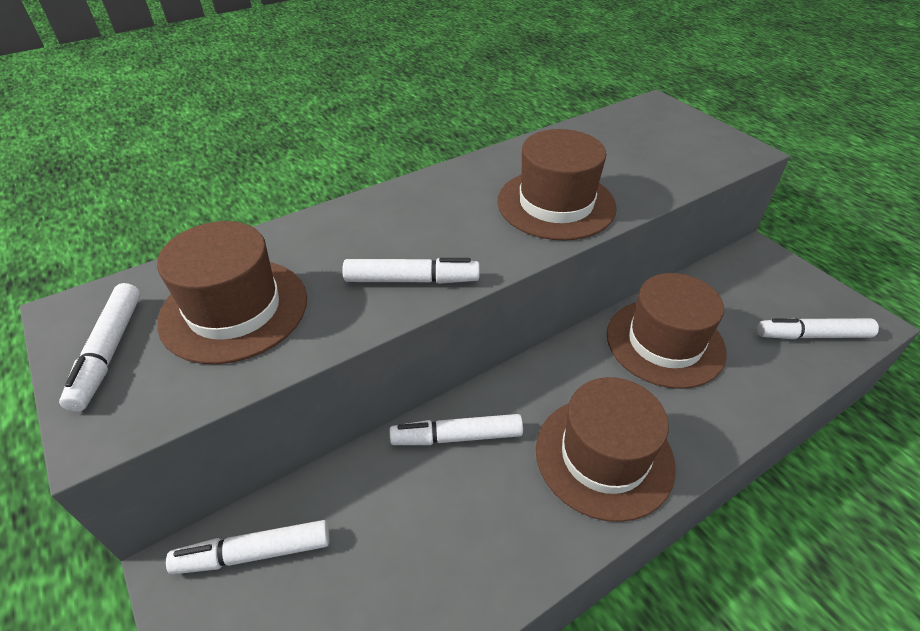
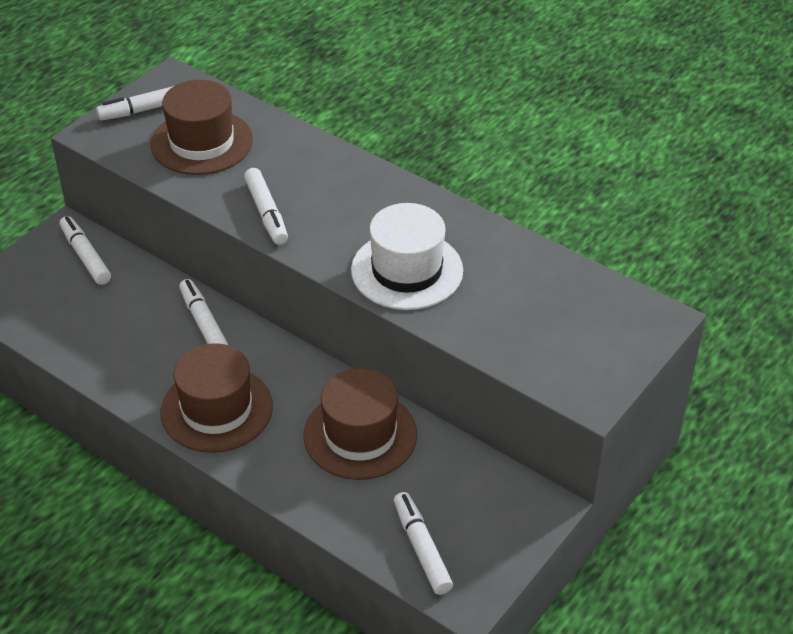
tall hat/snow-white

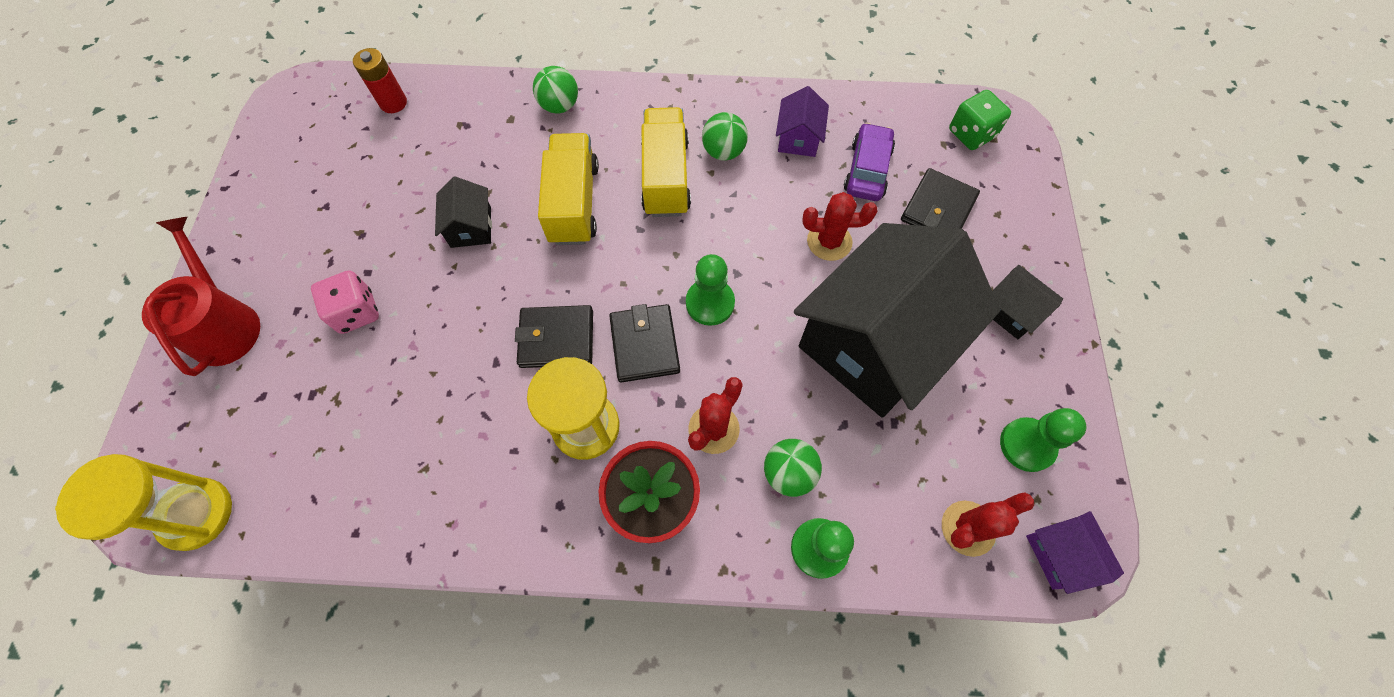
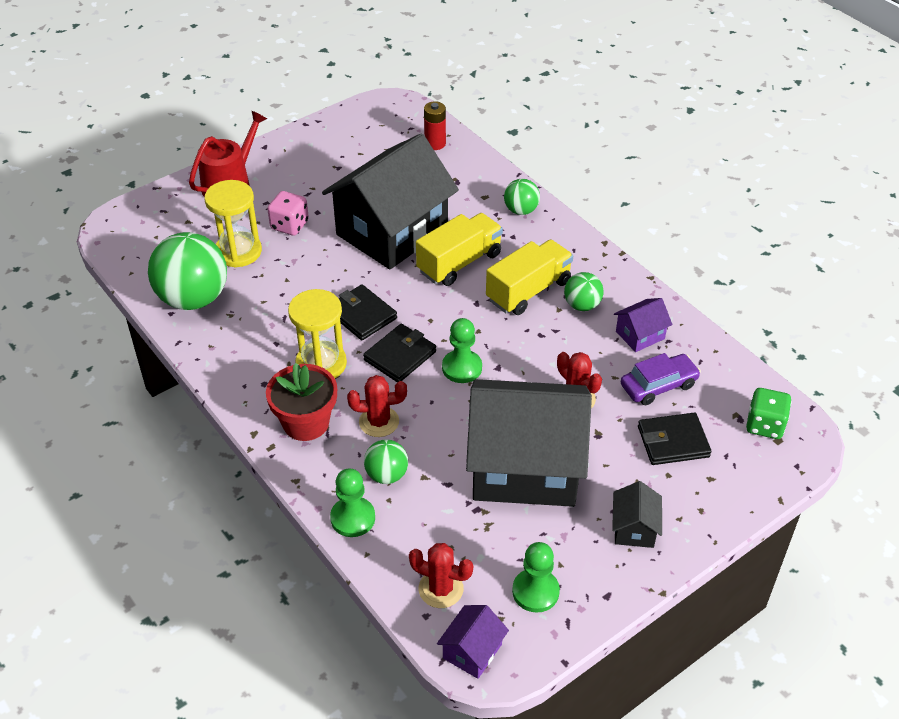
hourglass/yellow (no. 1 from left); toy house/jet-black (no. 1 from left); sphere/leaf-green (no. 1 from left)

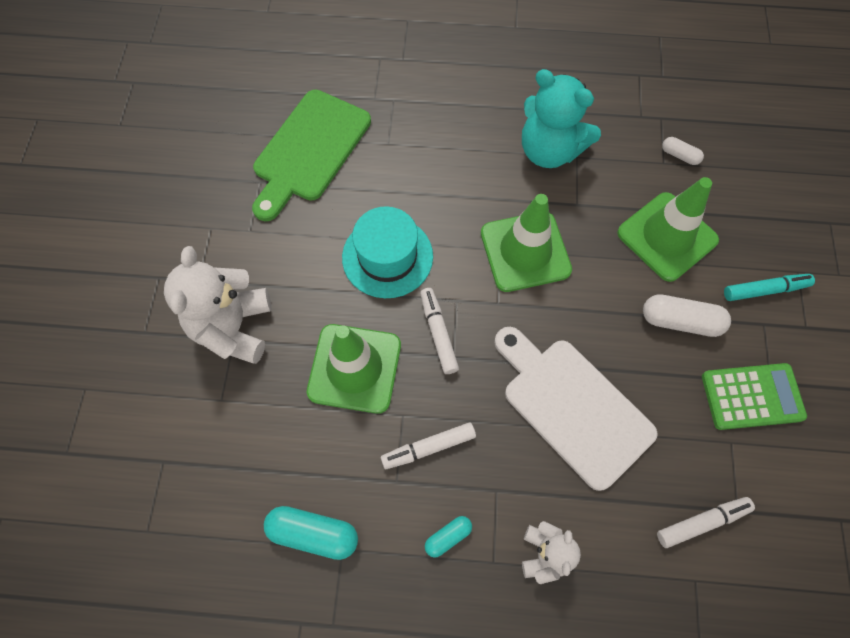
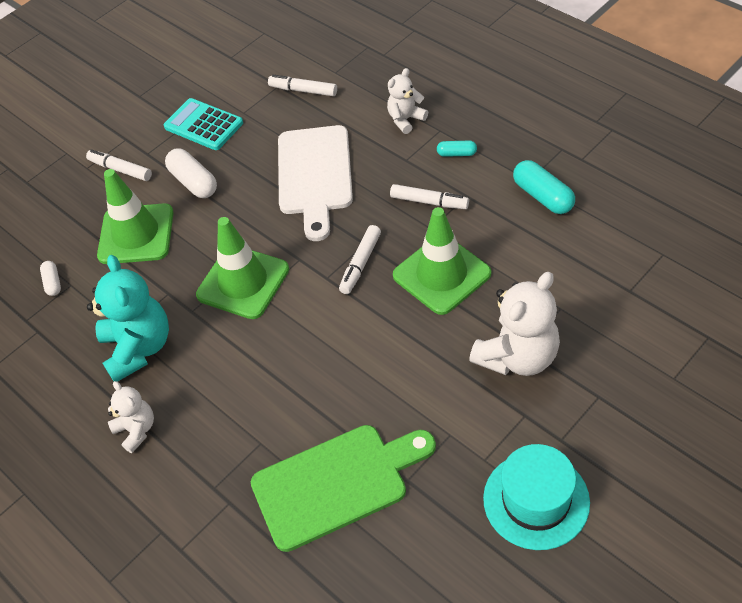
tall hat/turquoise; pocket calculator/turquoise; felt pen/snow-white (no. 1 from left); stuffed bear/snow-white (no. 1 from left)

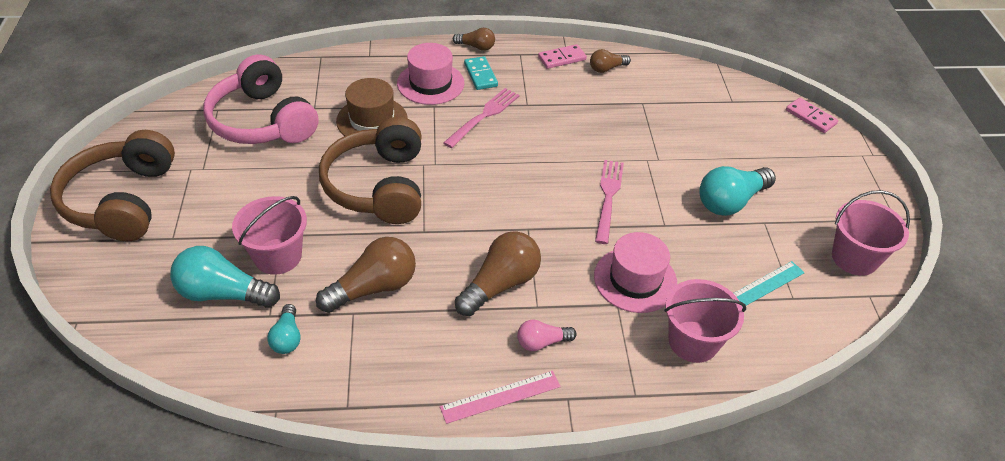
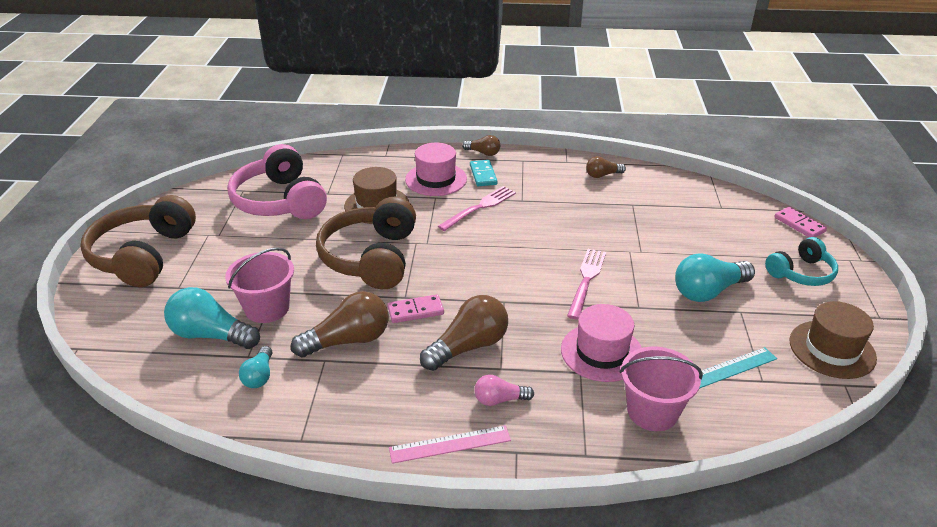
domino/pink (no. 1 from left); tall hat/dark brown (no. 2 from left); headphones/turquoise

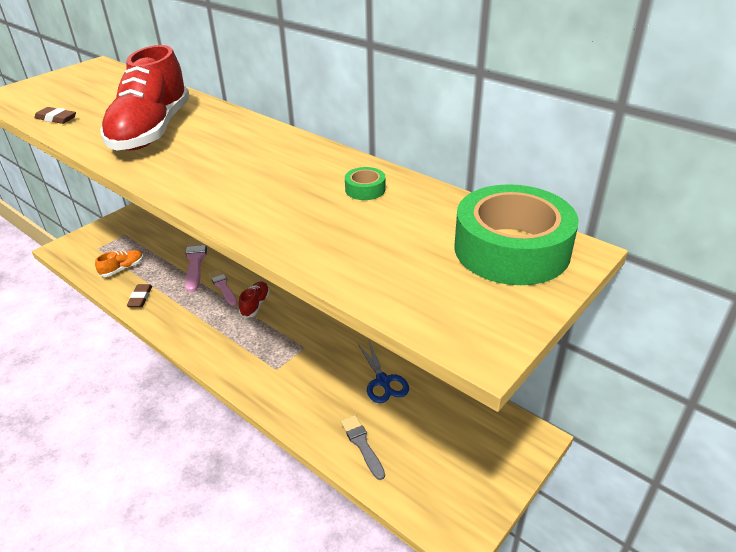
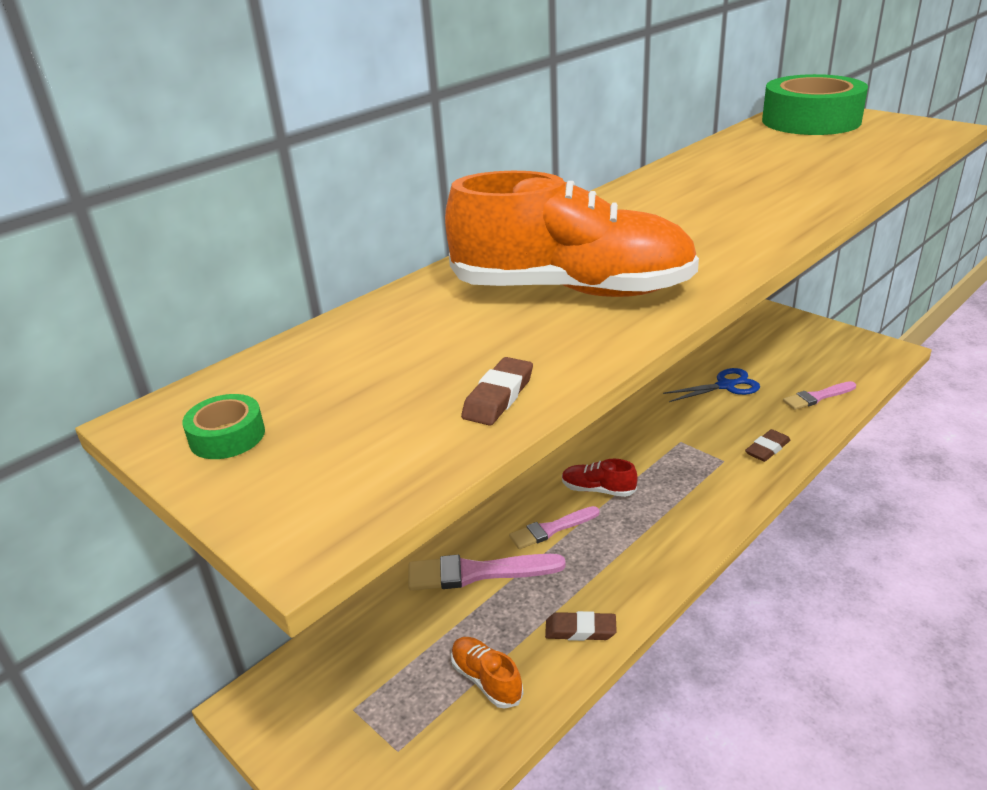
lace-up shoe/orange-coloured (no. 2 from left); brush/pink (no. 3 from left); roll of tape/leaf-green (no. 1 from left); pencil eraser/dark brown (no. 3 from left)

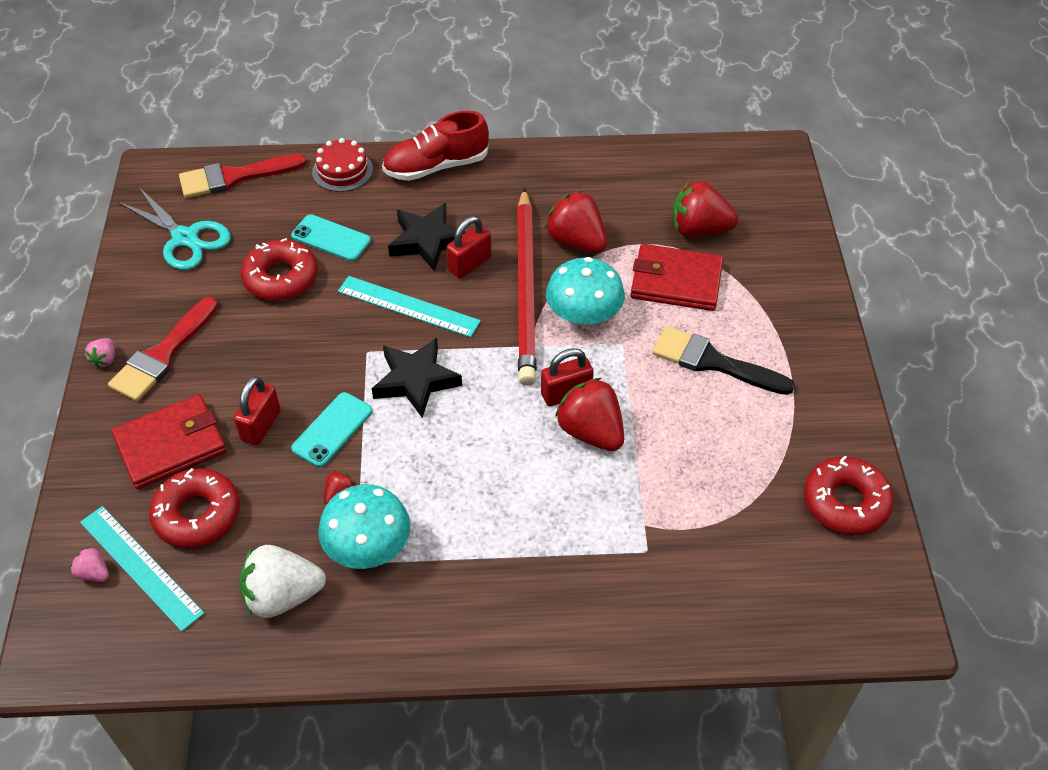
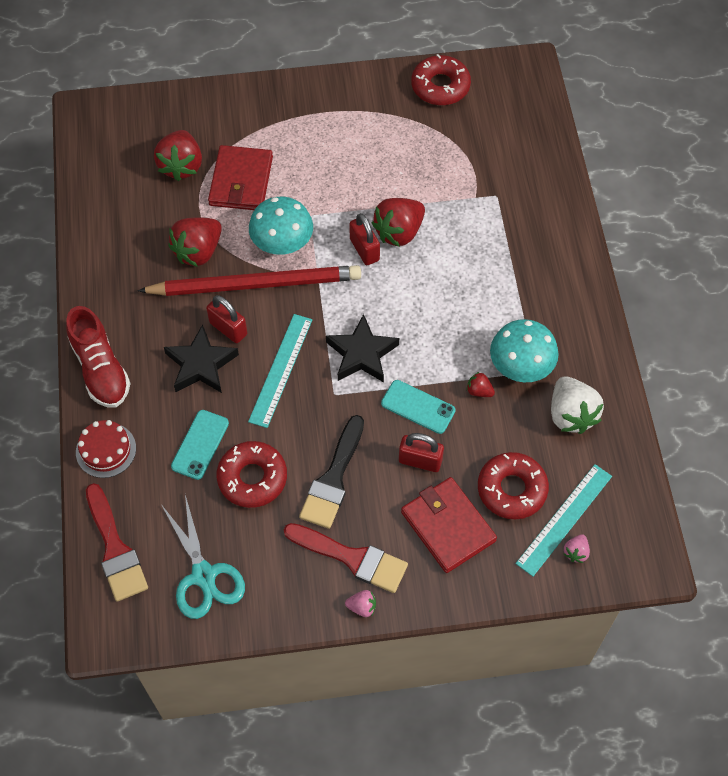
pair of scissors/turquoise; brush/jet-black

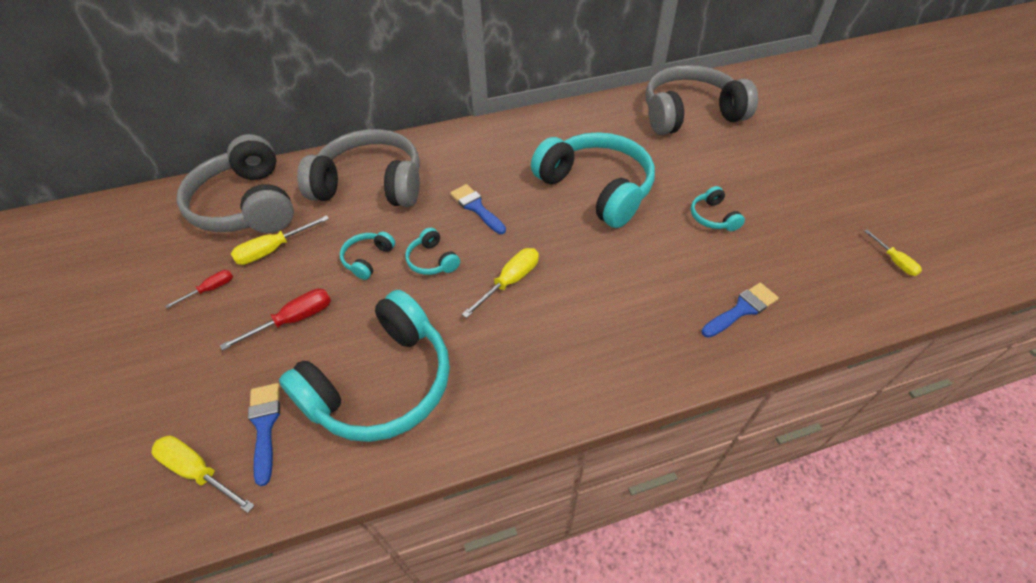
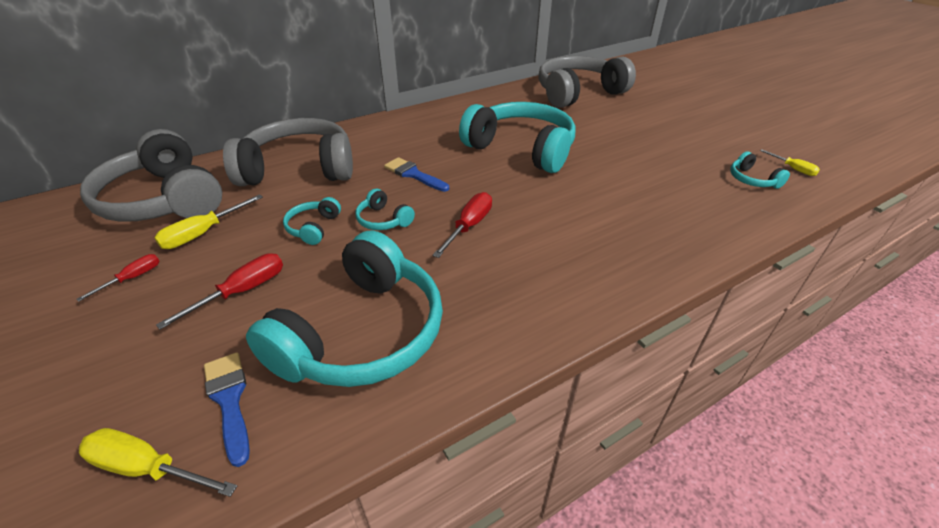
flat screwdriver/red (no. 3 from left); headphones/turquoise (no. 5 from left); brush/royal blue (no. 3 from left in the first image)

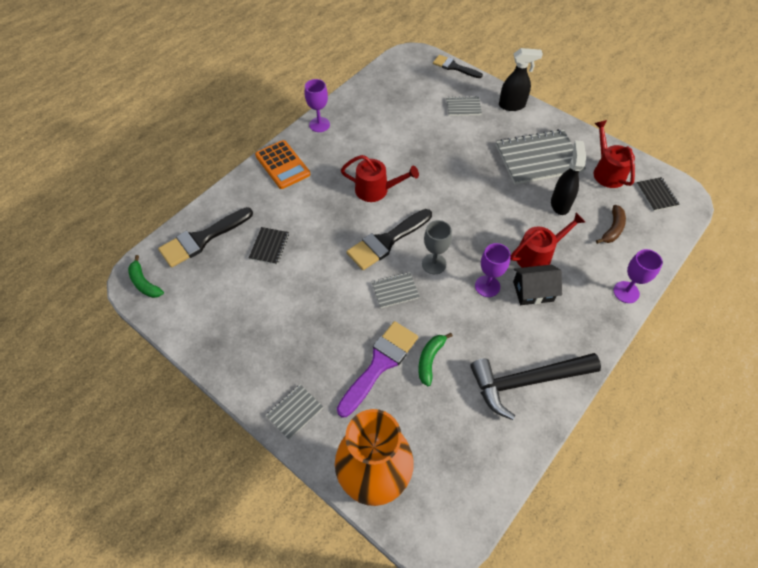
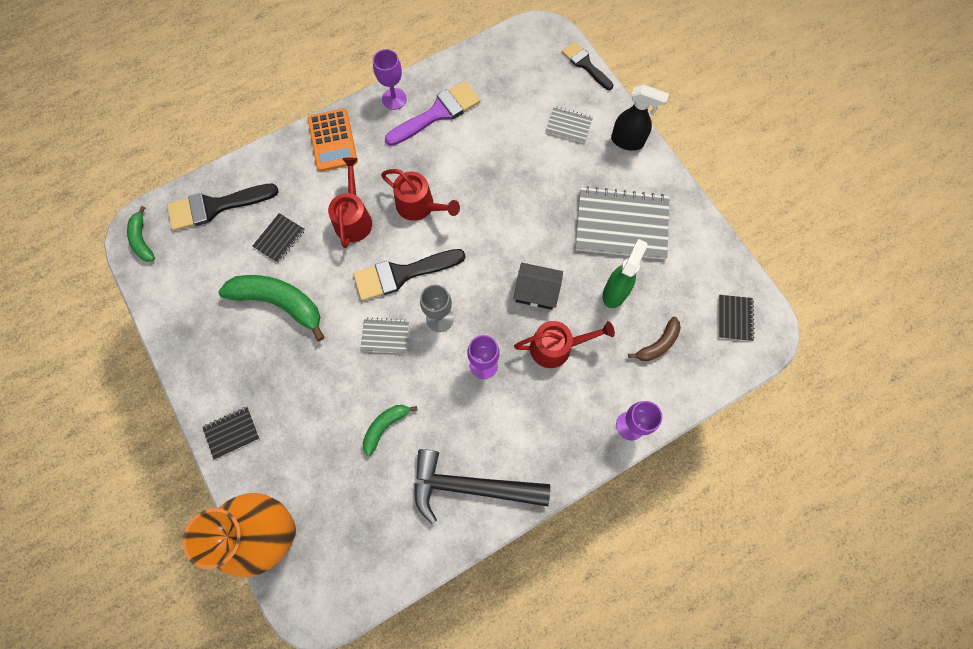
notepad/jet-black (no. 1 from left); brush/royal purple; toy house/jet-black; sprayer/leaf-green; sprinkling can/red (no. 1 from left); toy banana/leaf-green (no. 2 from left)

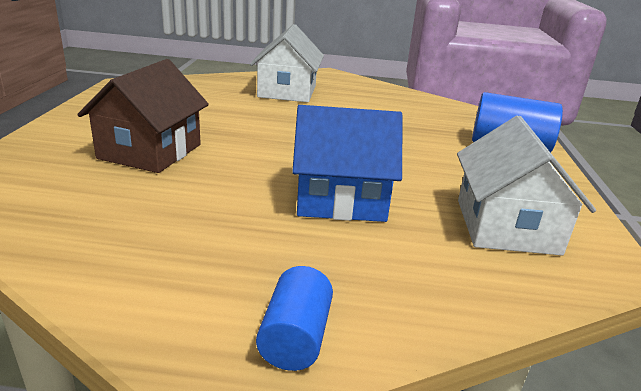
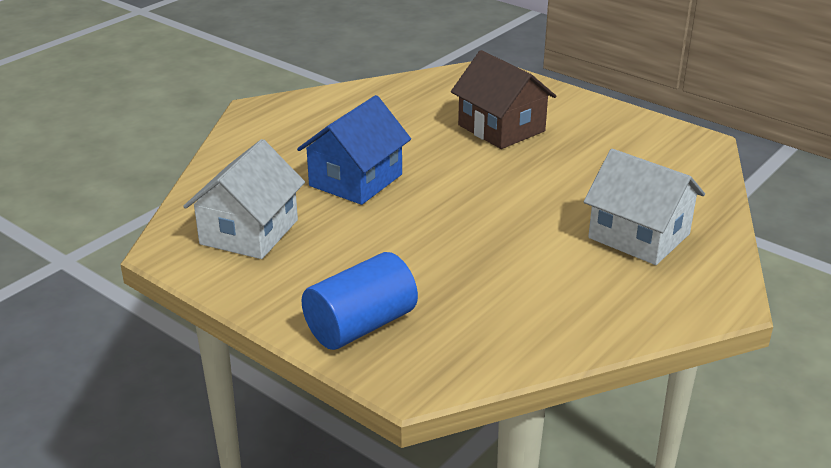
cylinder/royal blue (no. 1 from left in the first image); toy house/snow-white (no. 1 from left)

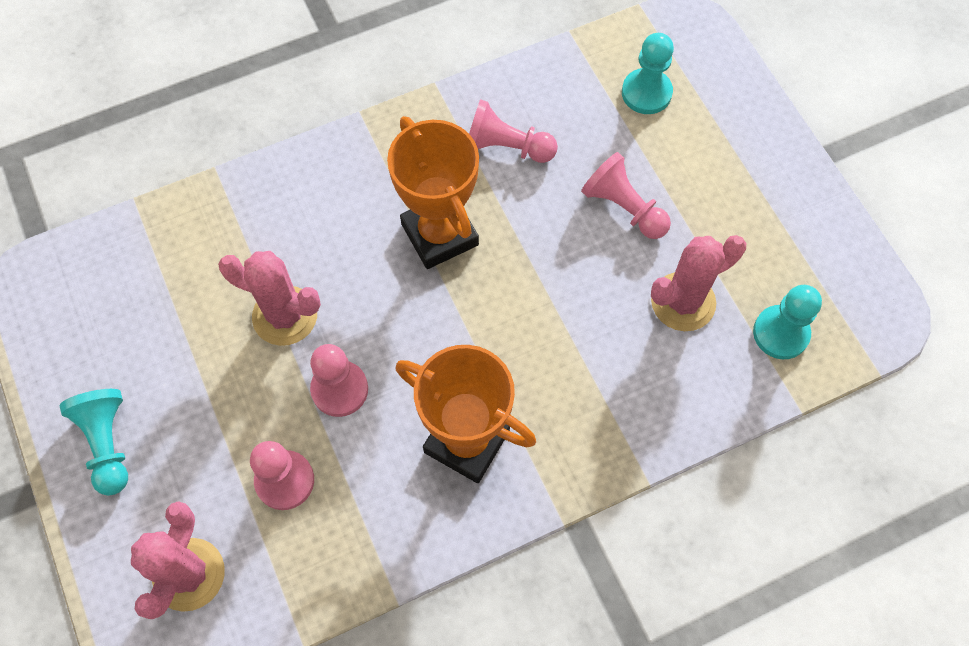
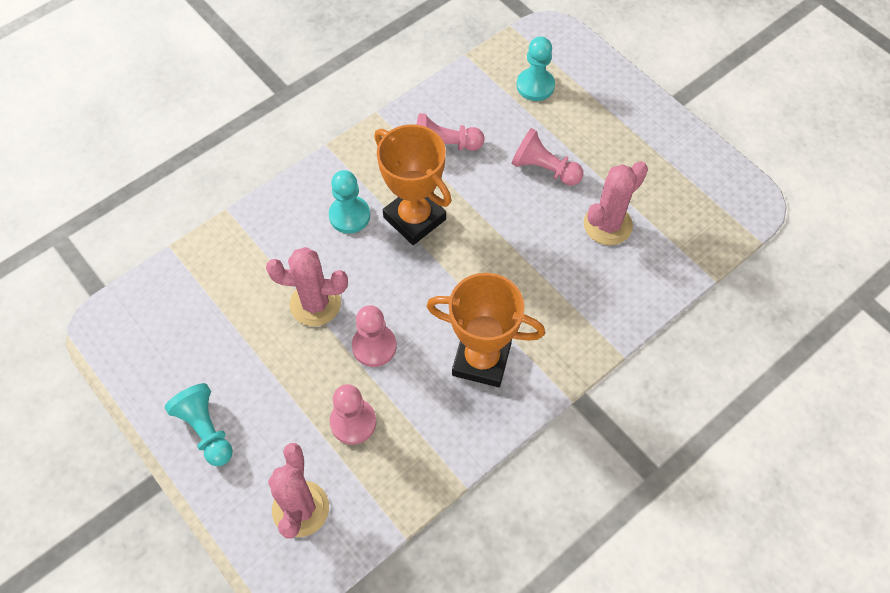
game pawn/turquoise (no. 2 from left)

